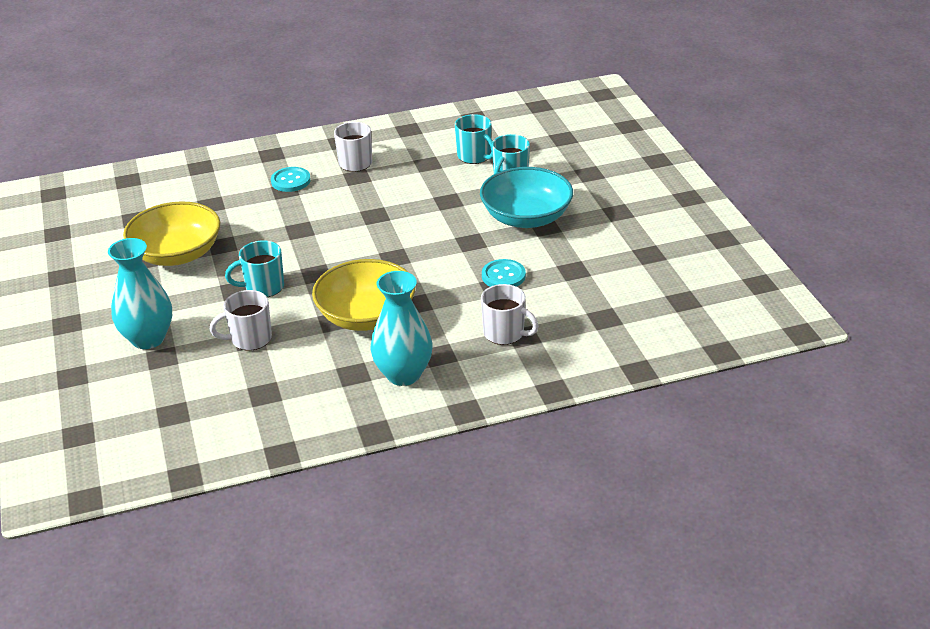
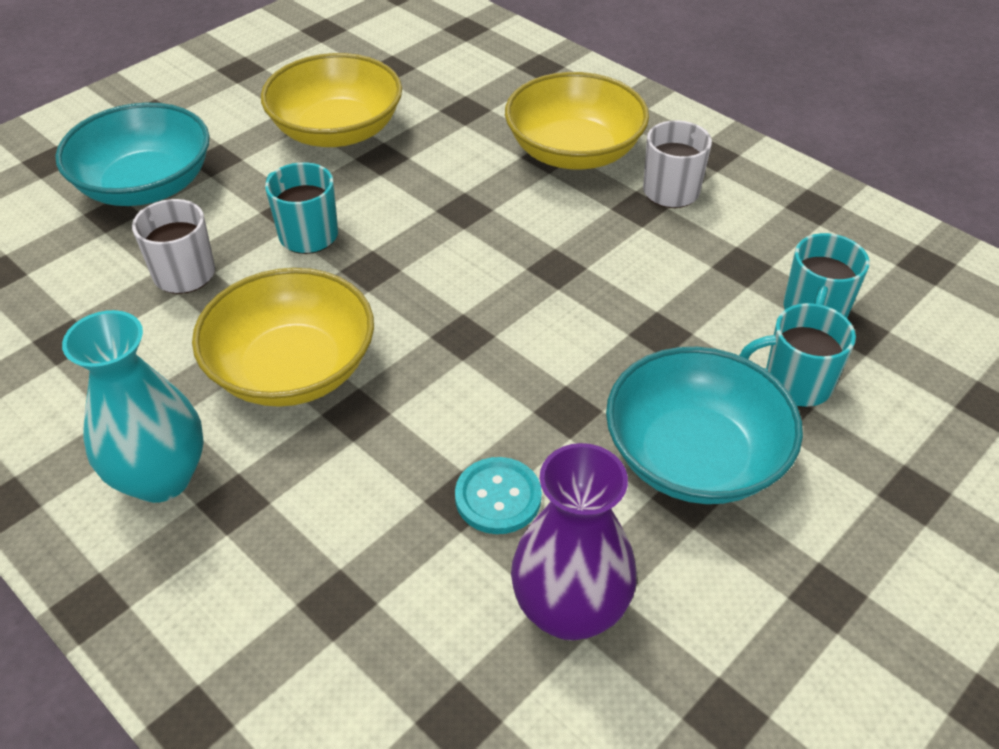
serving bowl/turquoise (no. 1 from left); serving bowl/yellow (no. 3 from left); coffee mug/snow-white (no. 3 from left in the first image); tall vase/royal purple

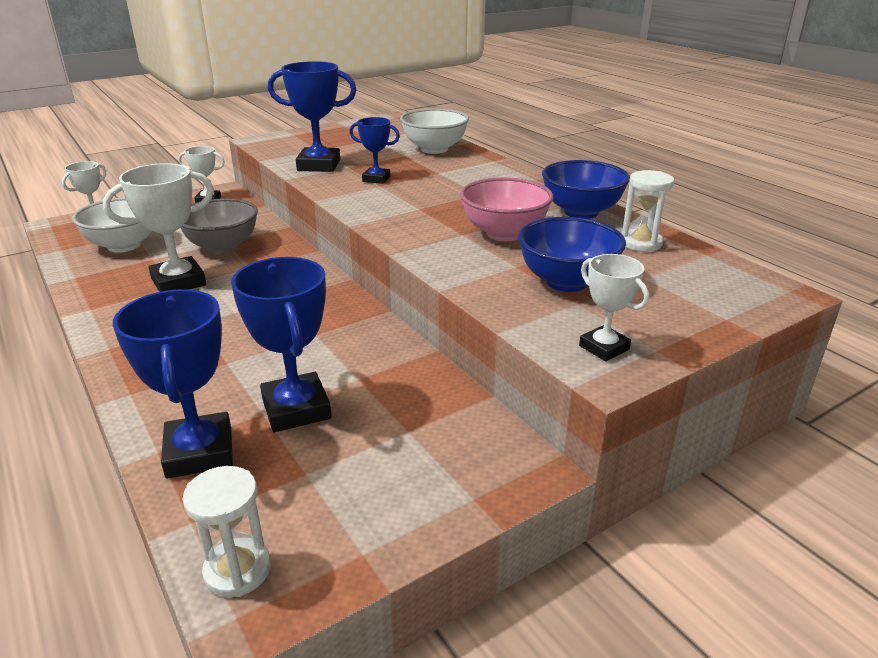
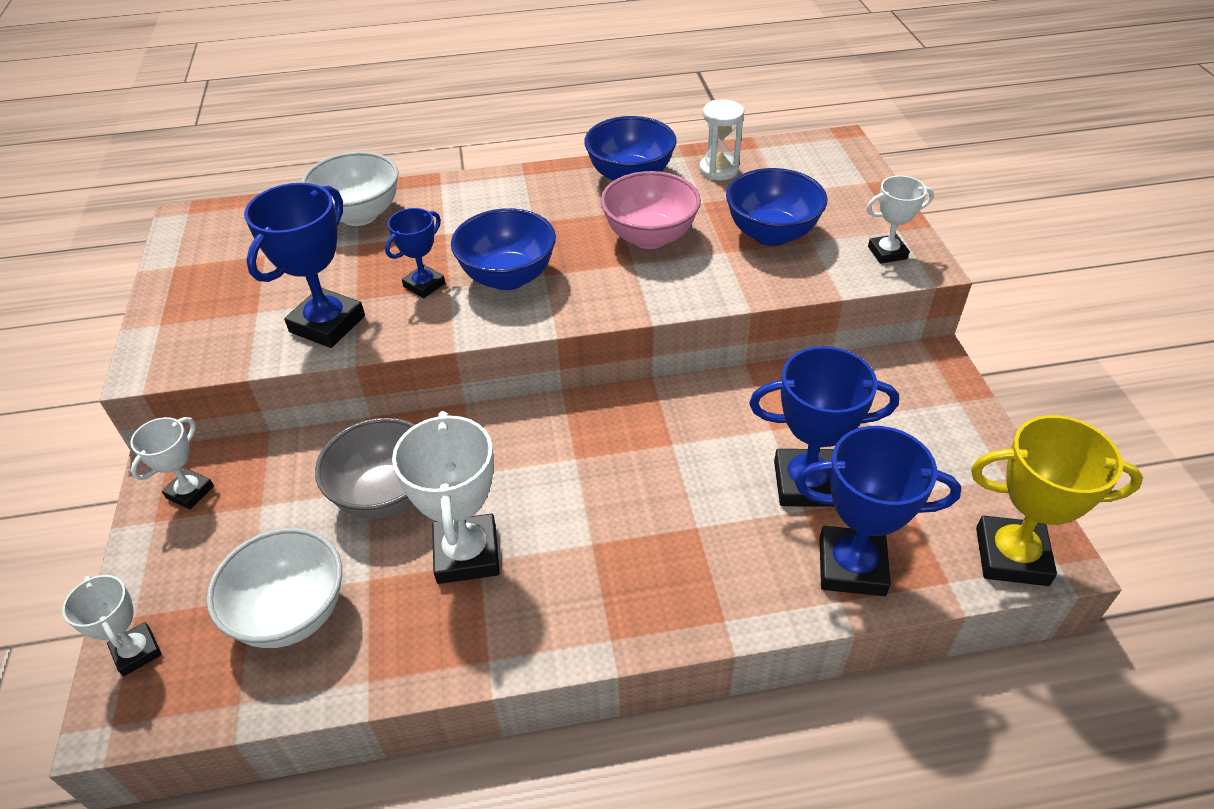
trophy/yellow; serving bowl/royal blue (no. 1 from left)

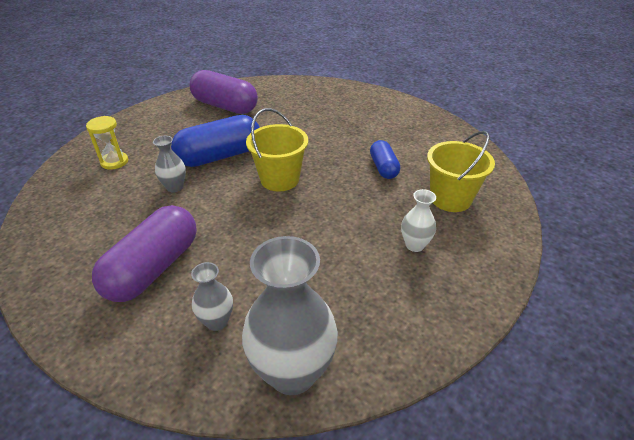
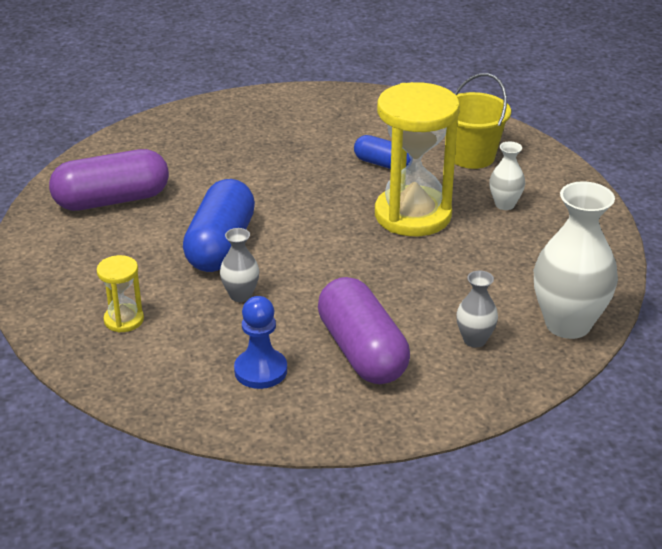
tall vase/snow-white (no. 2 from left); sand bucket/yellow (no. 1 from left in the first image); game pawn/royal blue; hourglass/yellow (no. 2 from left)

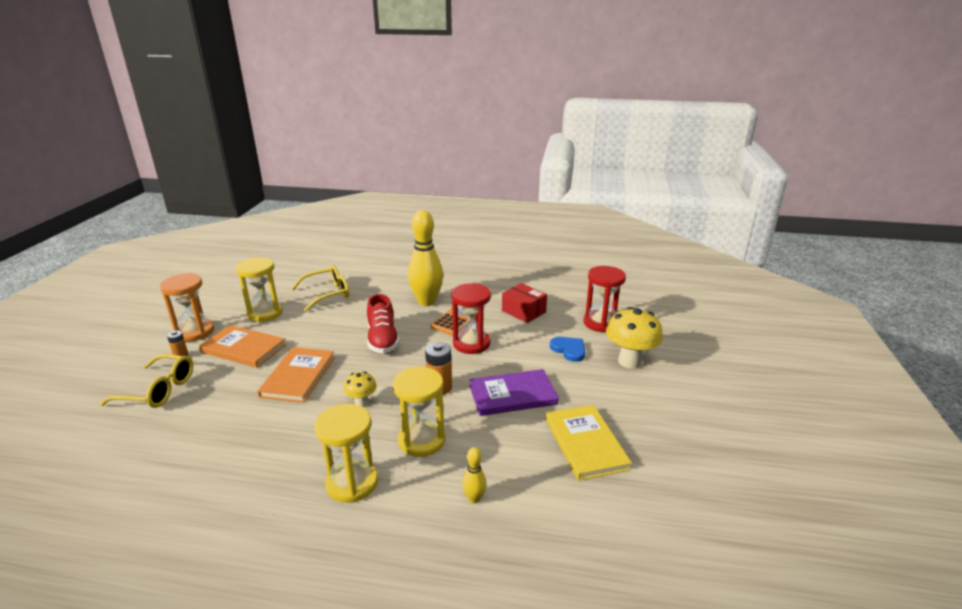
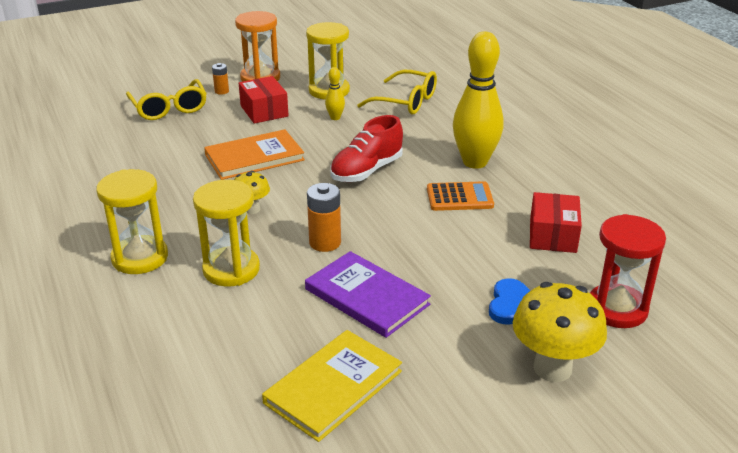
parcel/red (no. 1 from left); hourglass/red (no. 1 from left in the first image); skittle/yellow (no. 1 from left)

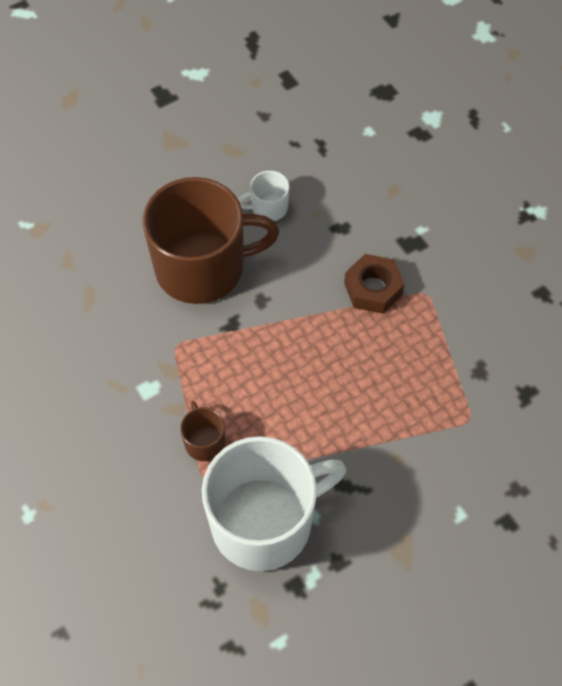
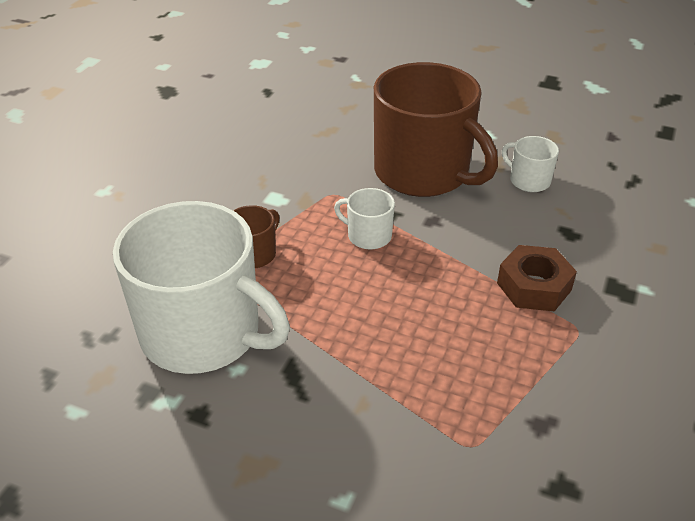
coffee mug/snow-white (no. 2 from left)

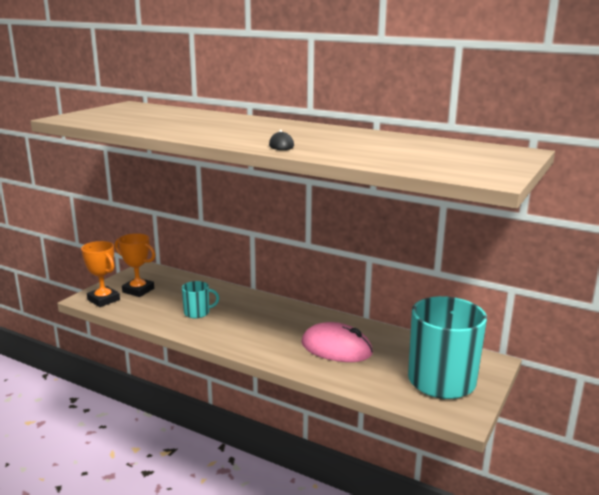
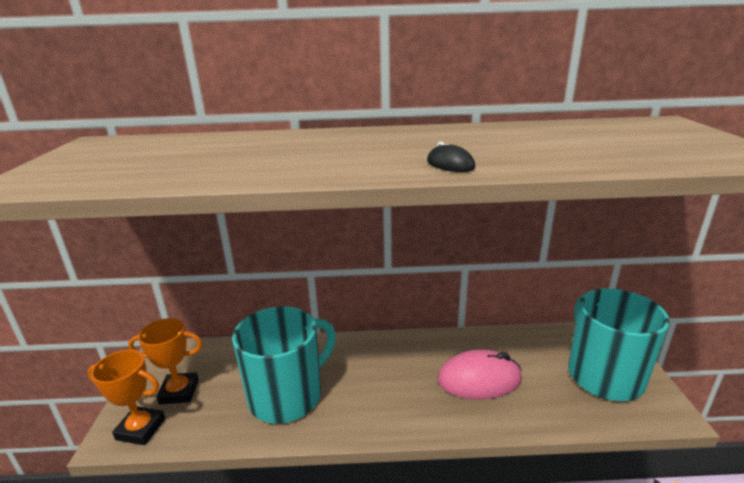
coffee mug/turquoise (no. 1 from left)

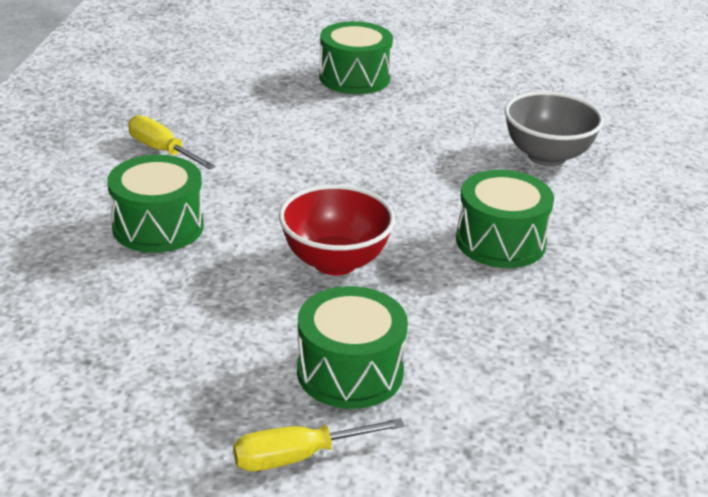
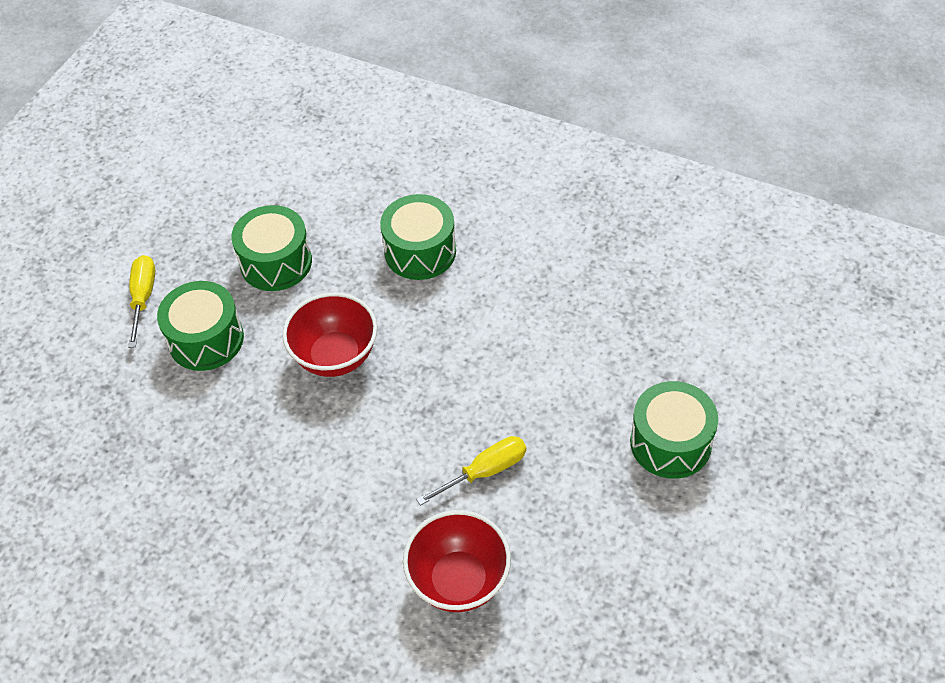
flat screwdriver/yellow (no. 2 from left); snare drum/leaf-green (no. 2 from left); serving bowl/red (no. 2 from left)

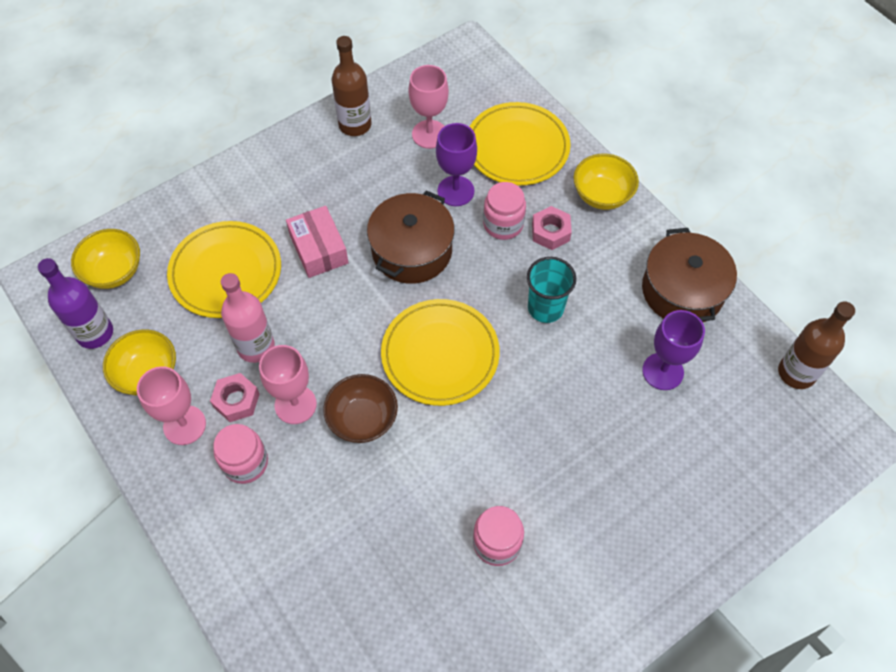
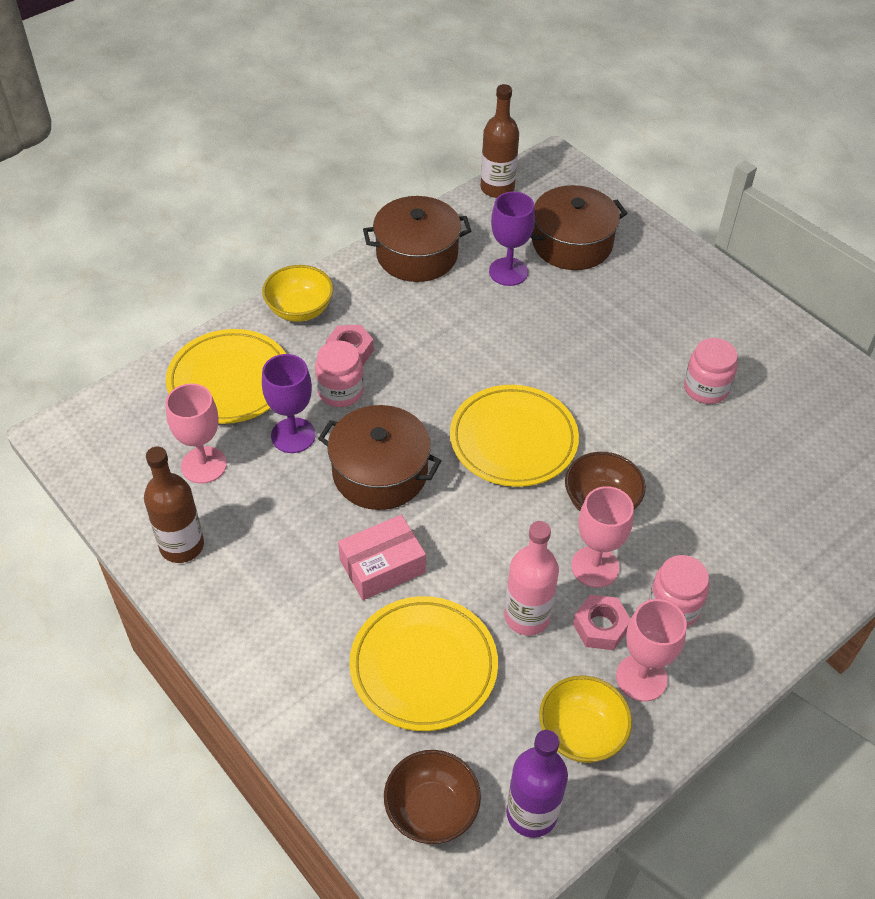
serving bowl/dark brown (no. 1 from left); cup/turquoise; stockpot/dark brown (no. 3 from left)

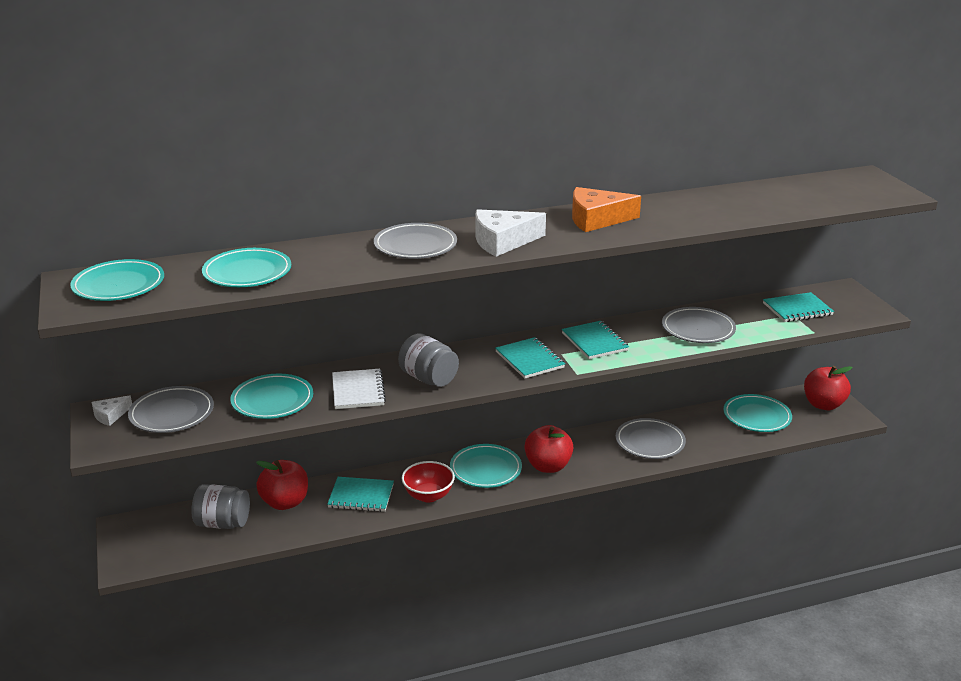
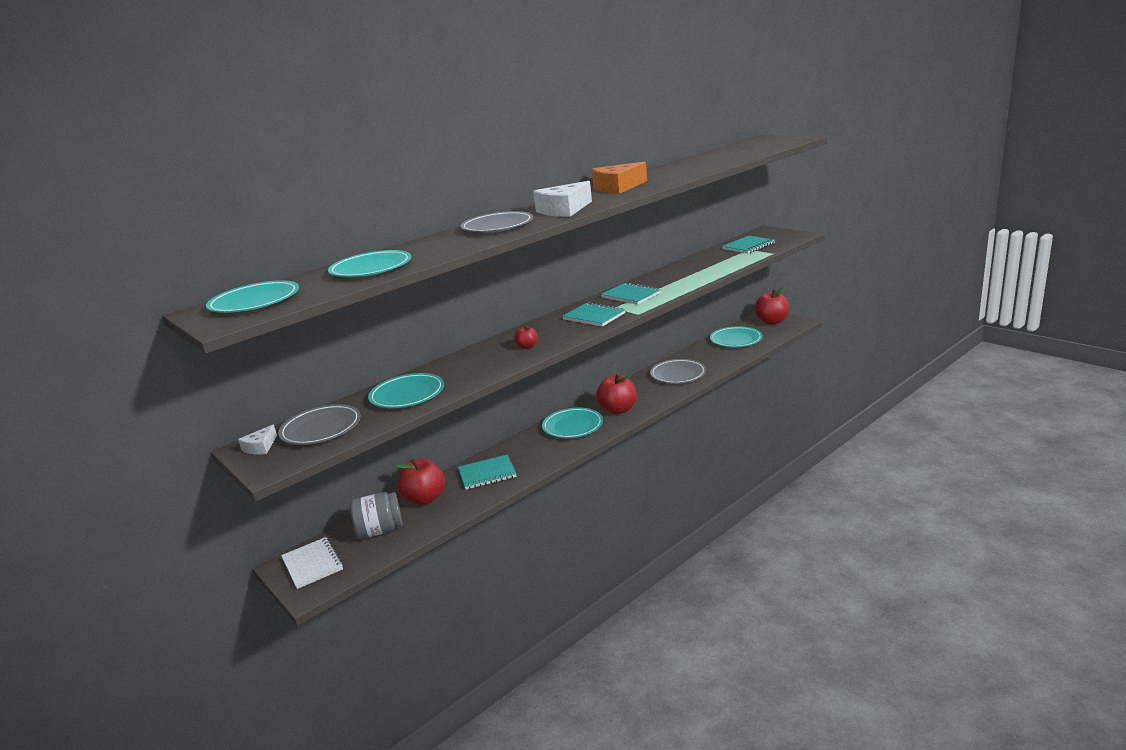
notepad/snow-white; toy apple/red (no. 2 from left); serving bowl/red; plate/ash-grey (no. 4 from left in the first image)

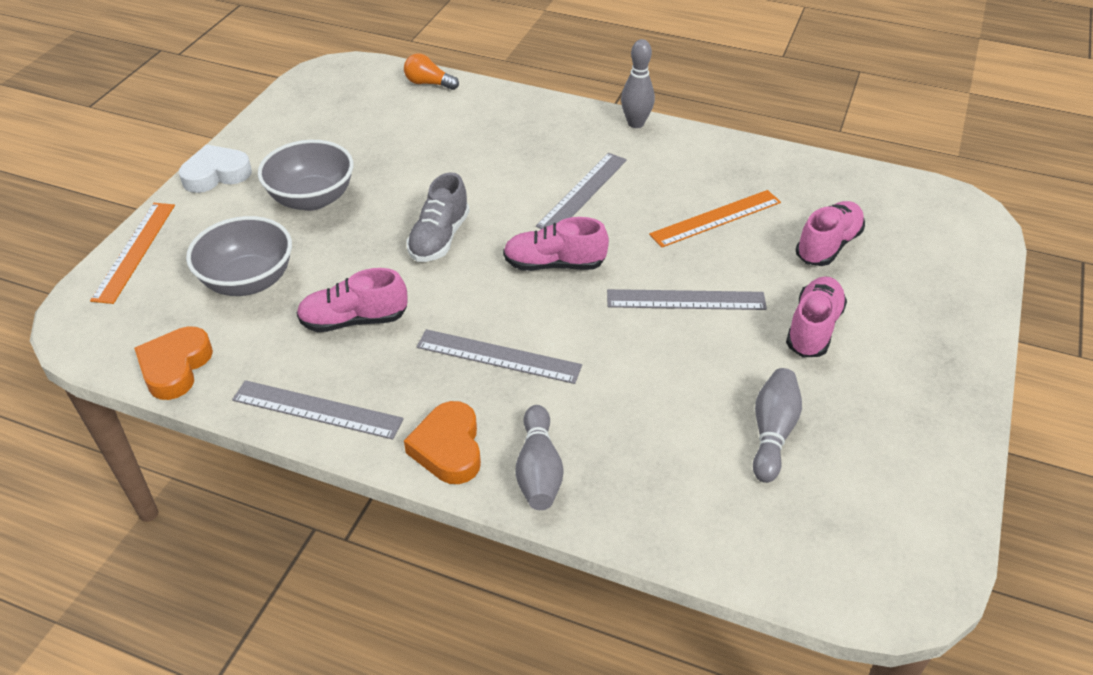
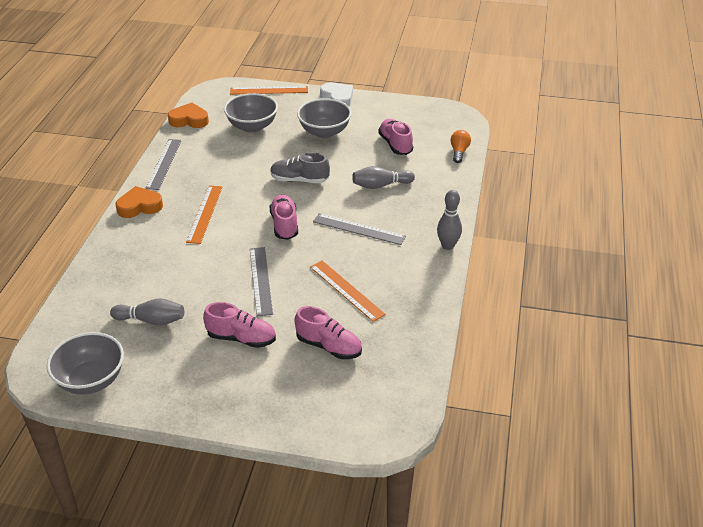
lace-up shoe/pink (no. 4 from left); straightedge/orange-coloured (no. 1 from left); skittle/ash-grey (no. 2 from left); serving bowl/ash-grey (no. 1 from left)

